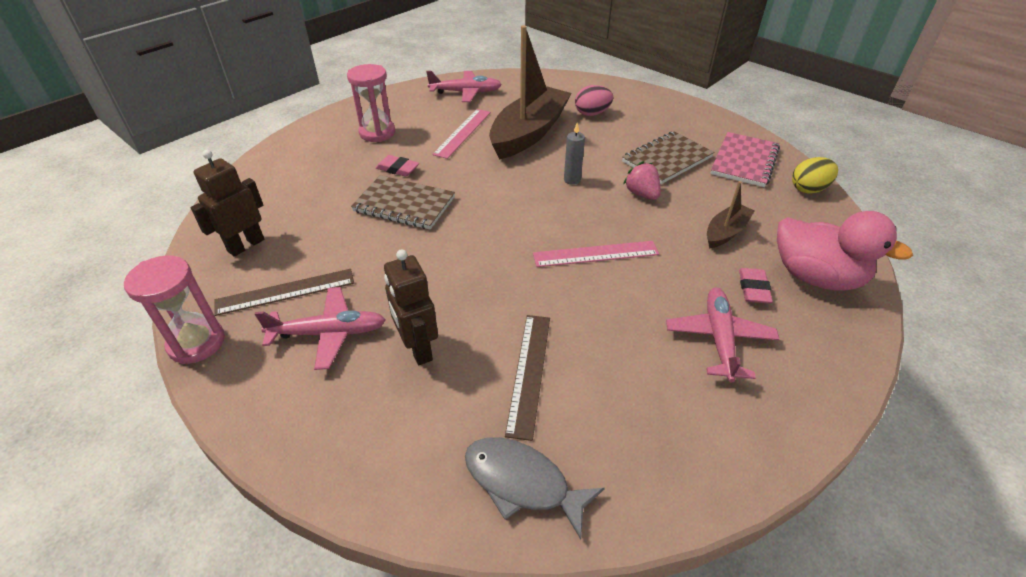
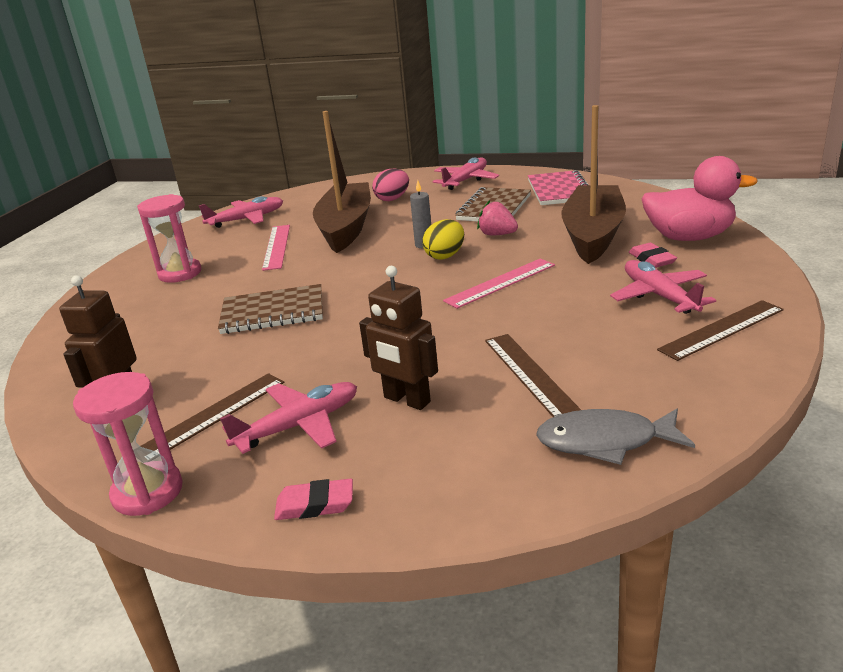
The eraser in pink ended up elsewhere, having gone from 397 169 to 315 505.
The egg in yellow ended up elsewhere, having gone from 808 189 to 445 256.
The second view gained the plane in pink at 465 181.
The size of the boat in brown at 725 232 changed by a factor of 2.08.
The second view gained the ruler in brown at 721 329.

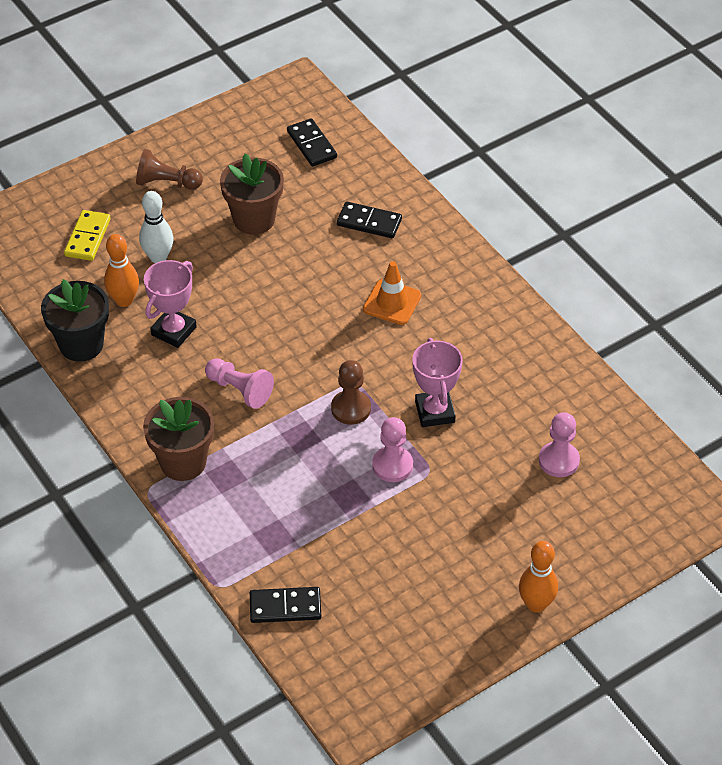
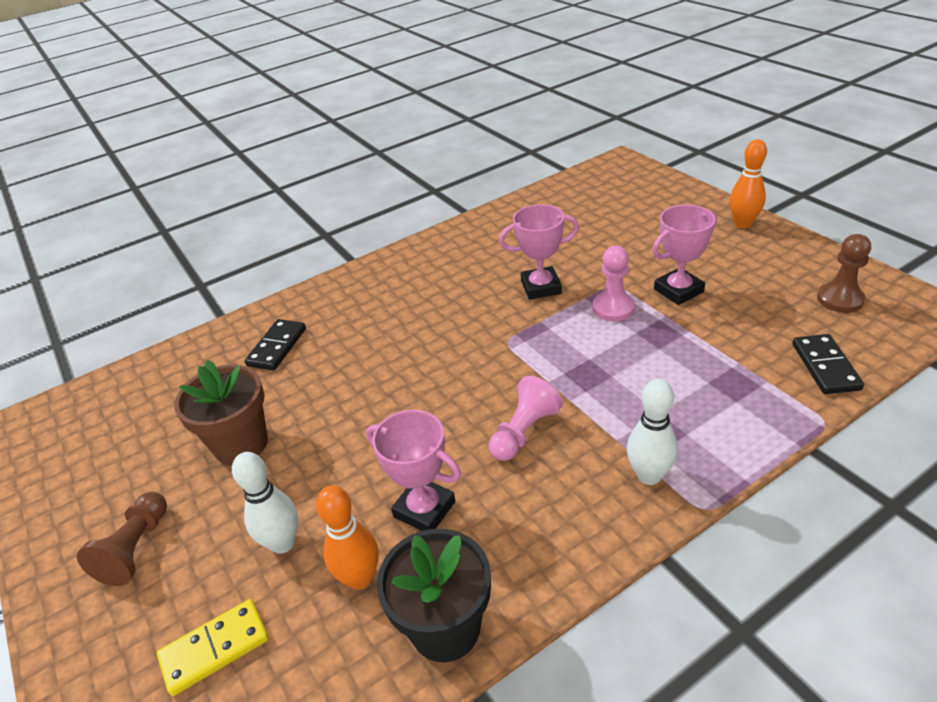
The domino in yellow at 87 237 ended up facing another way, 45 degrees counterclockwise from before.
Where the flower pot in brown stood at 183 462, the bowling pin in white came to stand at 649 475.
The second view gained the trophy in pink at 678 290.
The pawn in brown ended up elsewhere, having gone from 351 408 to 840 299.
The second view lost the domino in black at 312 145.
The second view lost the traffic cone in orange at 392 302.
The second view lost the pawn in pink at 559 460.

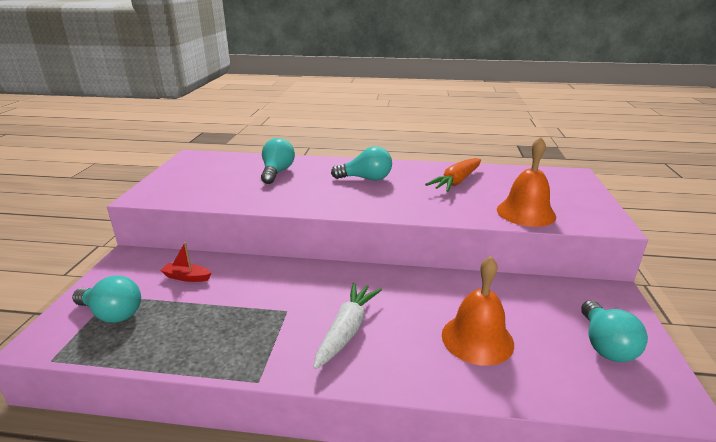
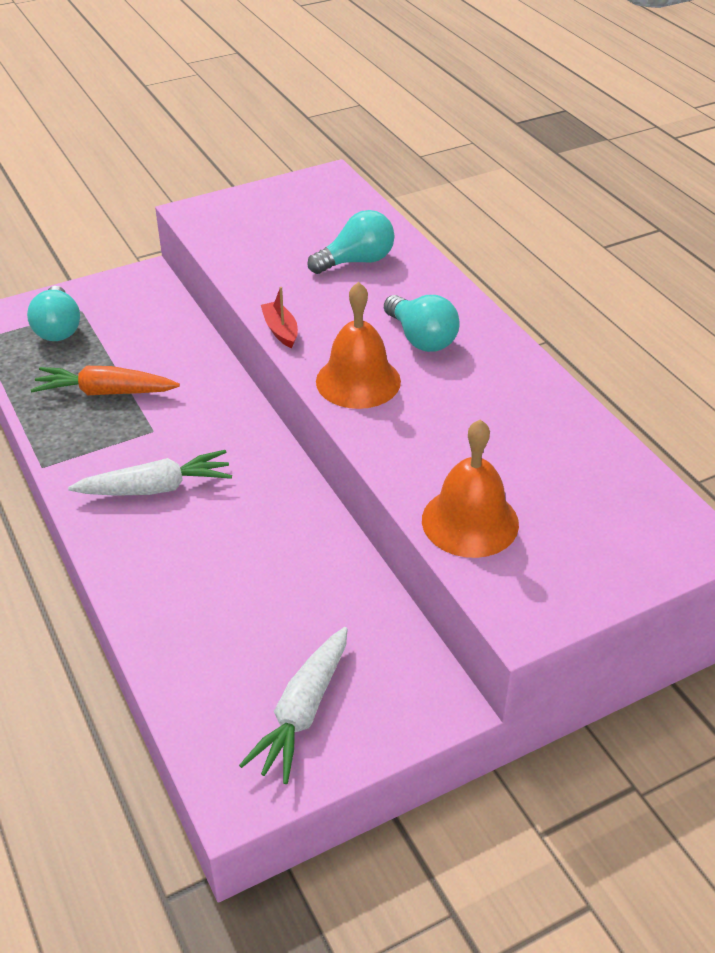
The carrot in orange ended up elsewhere, having gone from 456 182 to 105 392.
Where the light bulb in turquoise stood at 605 345, the carrot in white came to stand at 302 712.
The boat in red ended up elsewhere, having gone from 187 277 to 280 330.
The bell in orange ended up elsewhere, having gone from 477 339 to 358 381.

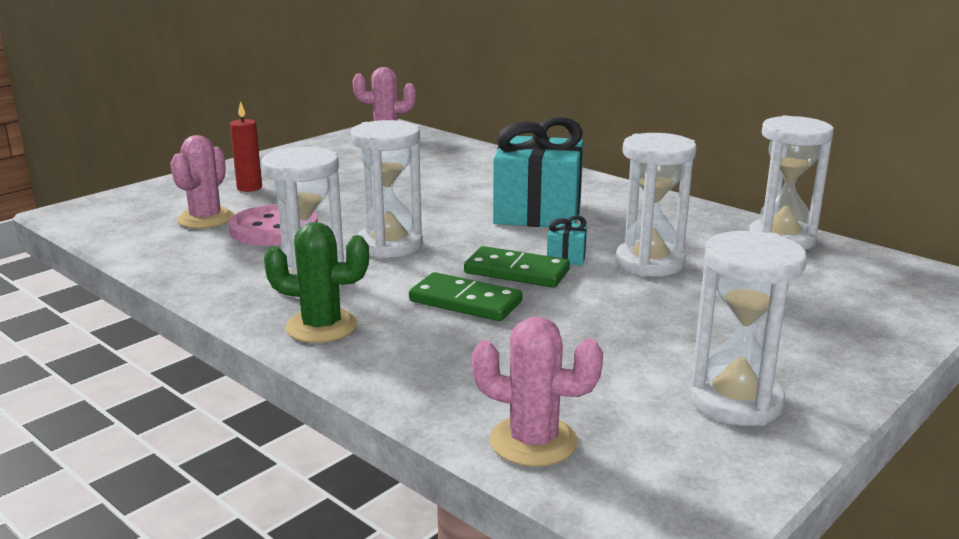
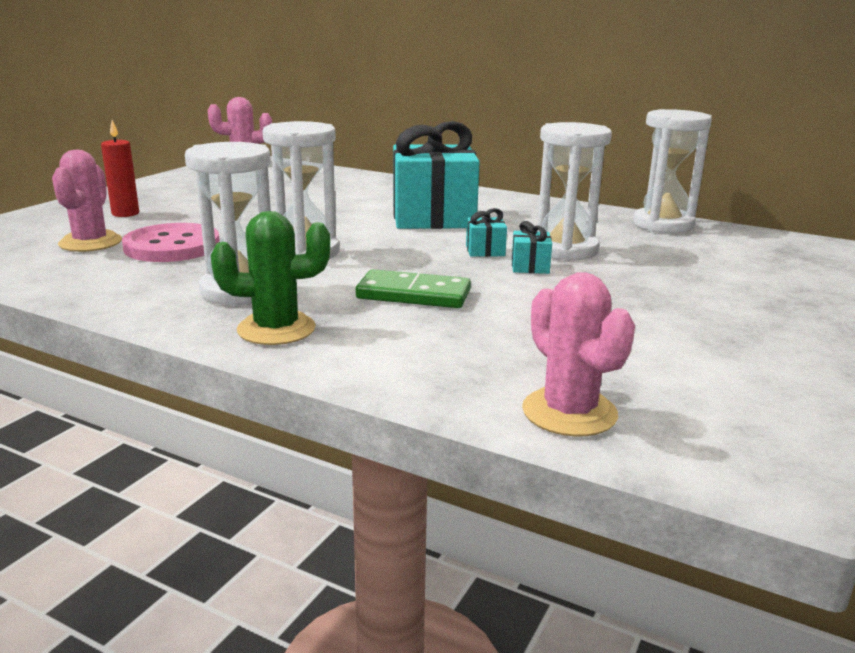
The second view gained the gift in turquoise at 530 267.
The cactus in pink at 533 441 ended up facing another way, 60 degrees clockwise from before.
The second view lost the domino in green at 516 272.
The second view lost the hourglass in white at 735 401.

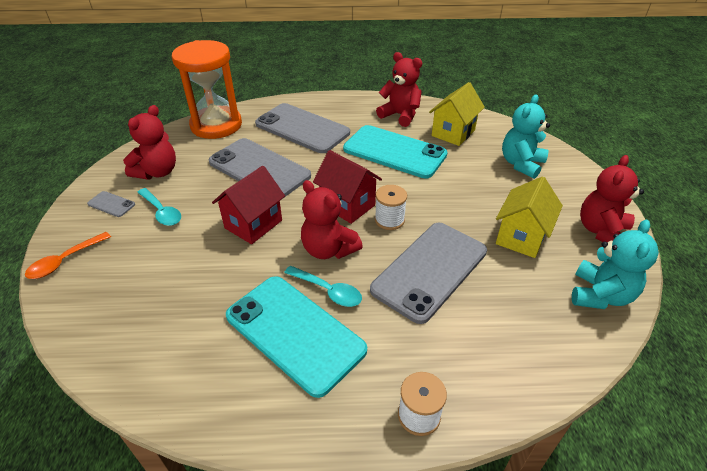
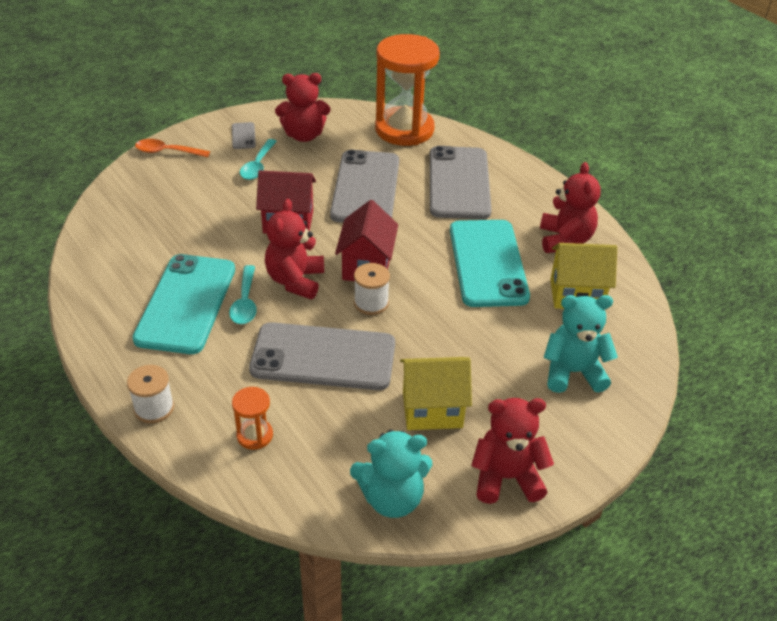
The second view gained the hourglass in orange at 254 435.

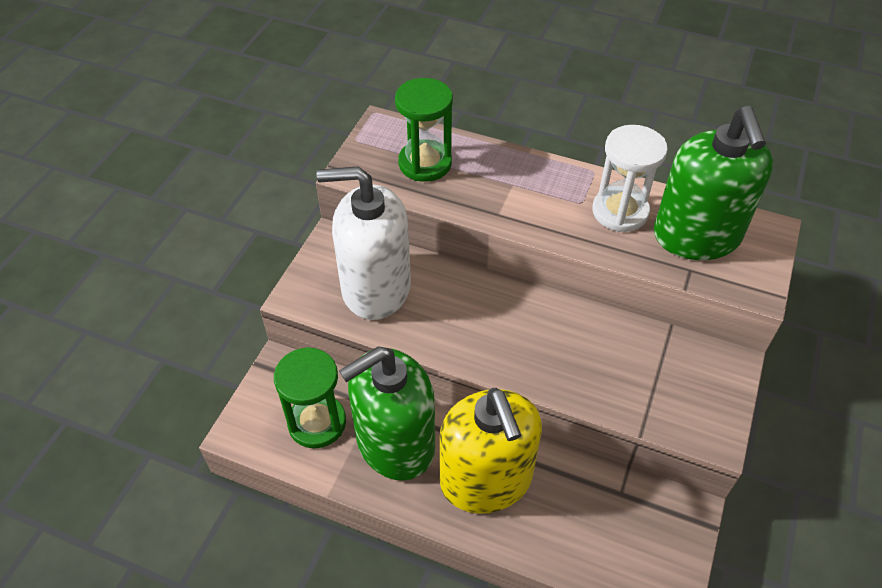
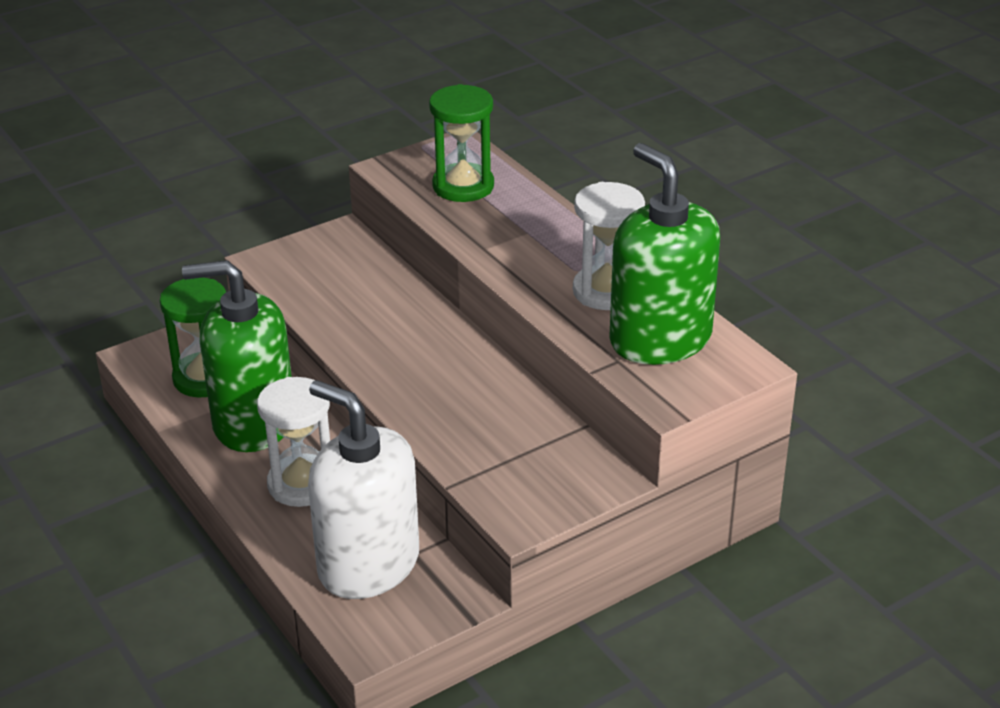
Where the soap dispenser in yellow stood at 486 480, the hourglass in white came to stand at 302 484.
The soap dispenser in white ended up elsewhere, having gone from 375 288 to 368 564.
The soap dispenser in green at 696 236 ended up facing another way, 120 degrees clockwise from before.

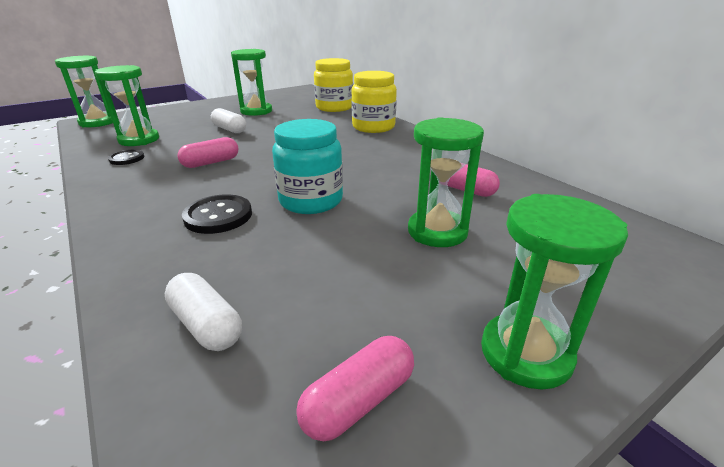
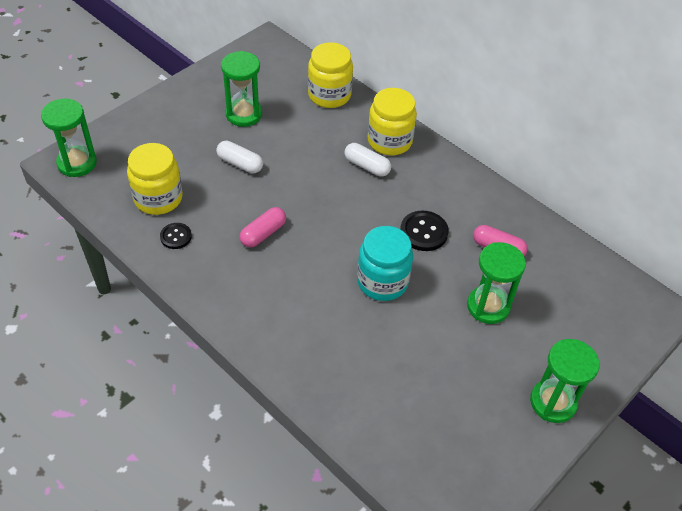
Where the hourglass in green stood at 139 140, the jar in yellow came to stand at 158 198.
The capsule in white ended up elsewhere, having gone from 206 324 to 367 166.
The button in black ended up elsewhere, having gone from 218 216 to 423 232.
The second view lost the capsule in pink at 359 401.

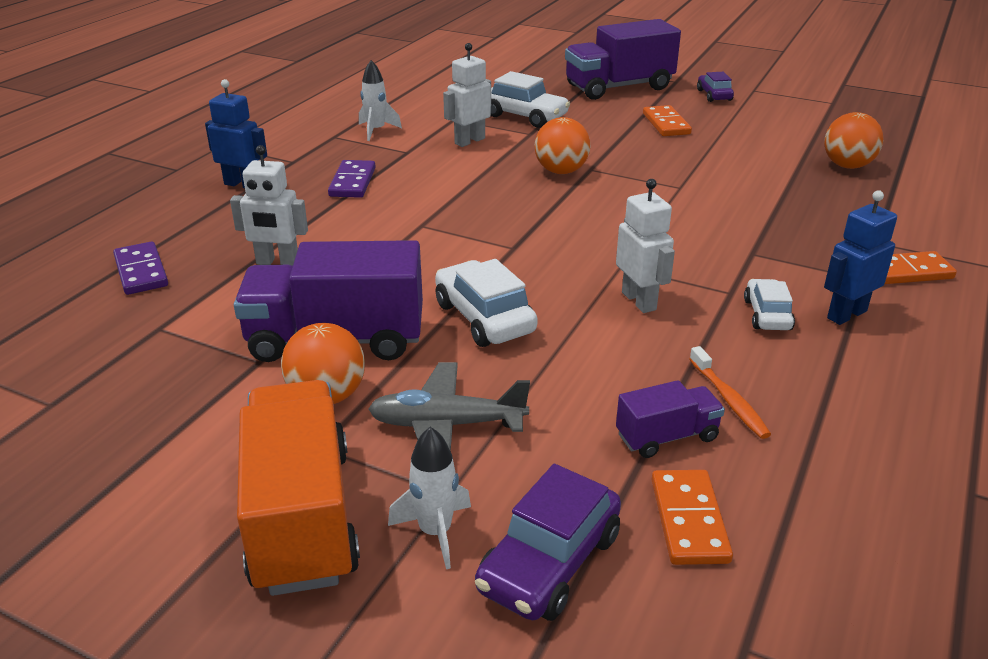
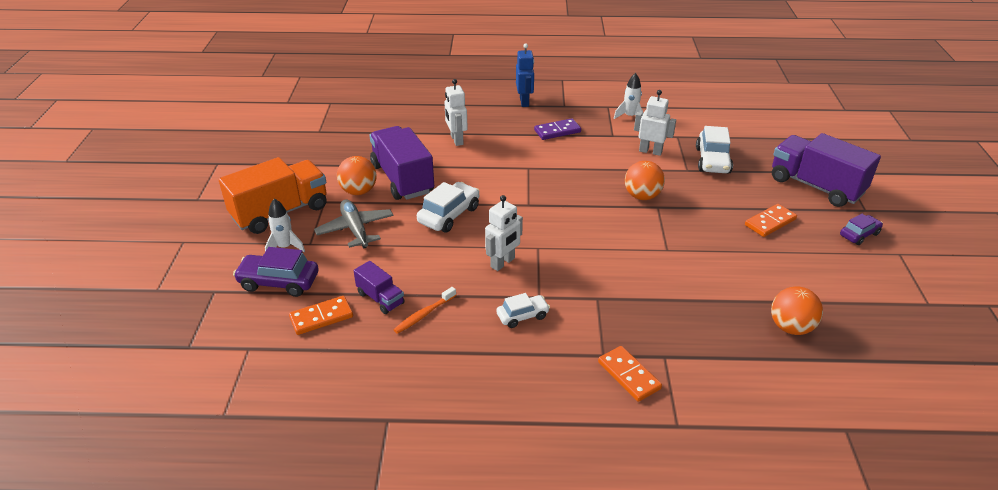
The second view lost the domino in purple at 141 271.
The second view lost the robot in blue at 846 314.

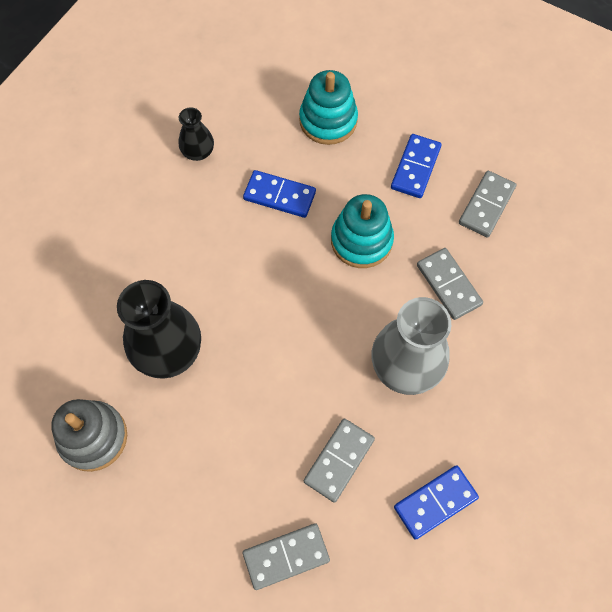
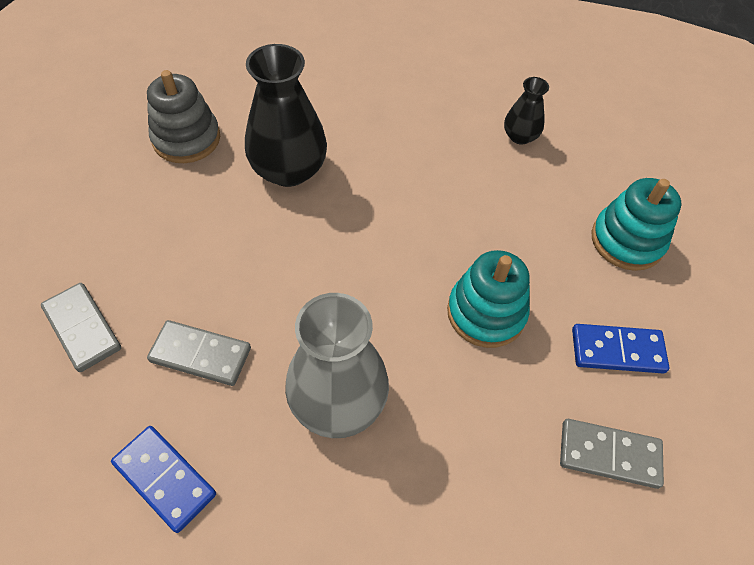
The second view lost the domino in blue at 279 196.
The second view lost the domino in grey at 448 285.

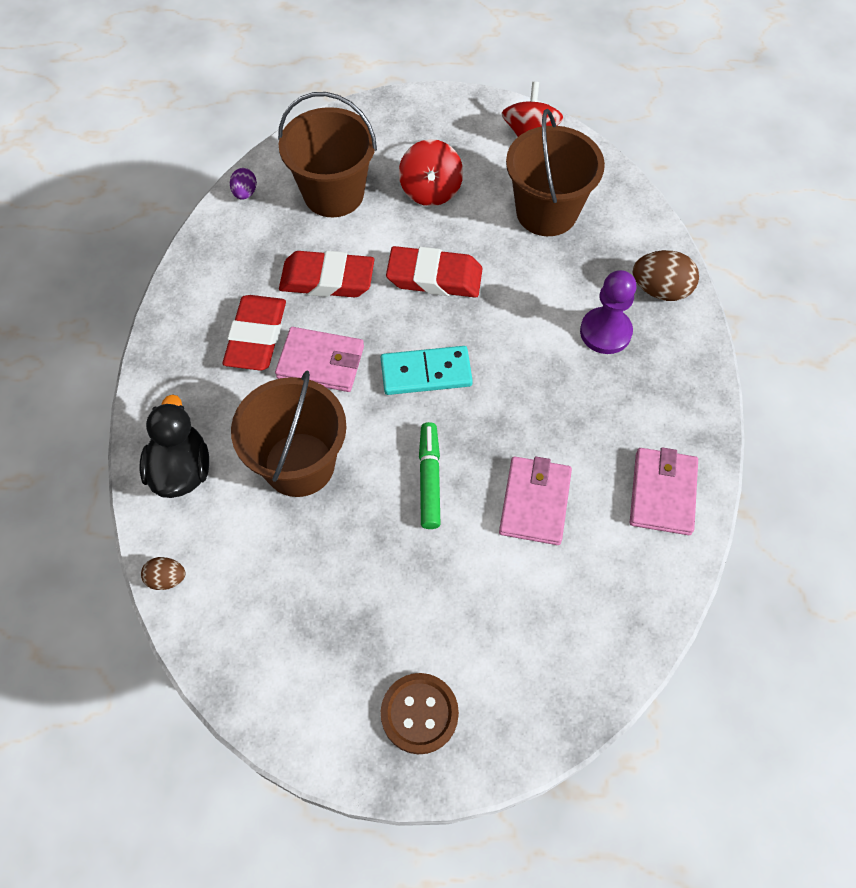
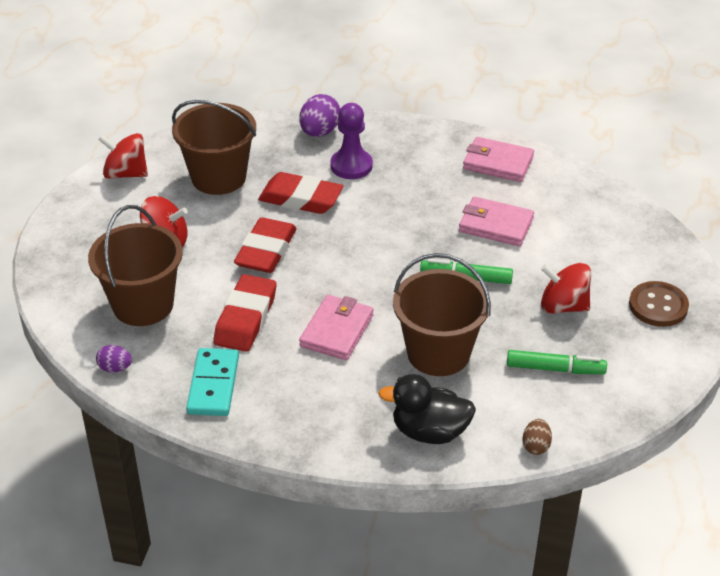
The domino in turquoise ended up elsewhere, having gone from 426 373 to 213 385.
The eraser in red ended up elsewhere, having gone from 256 337 to 300 199.
What was the egg in brown at 660 290 turned into the egg in purple at 319 132.
The second view gained the marker in green at 555 369.
The second view gained the spinning top in red at 563 306.

